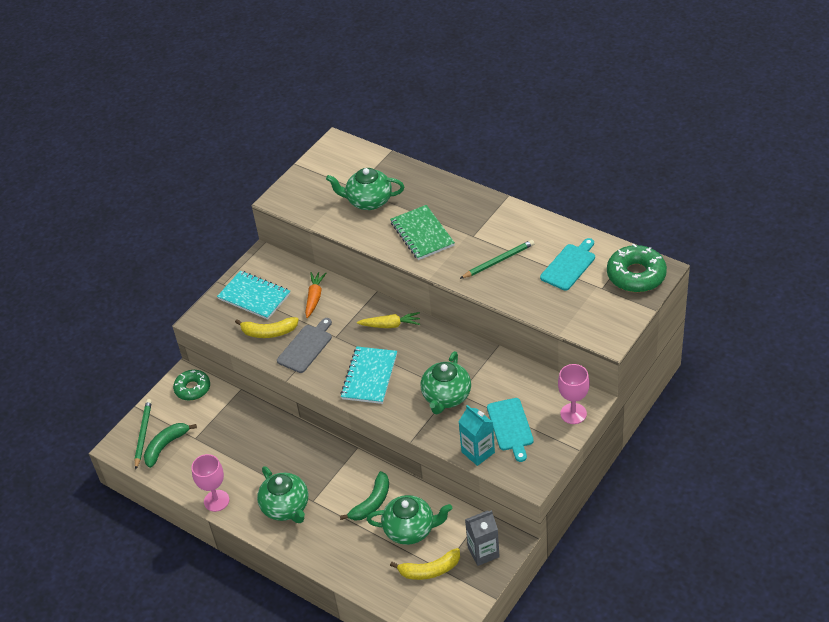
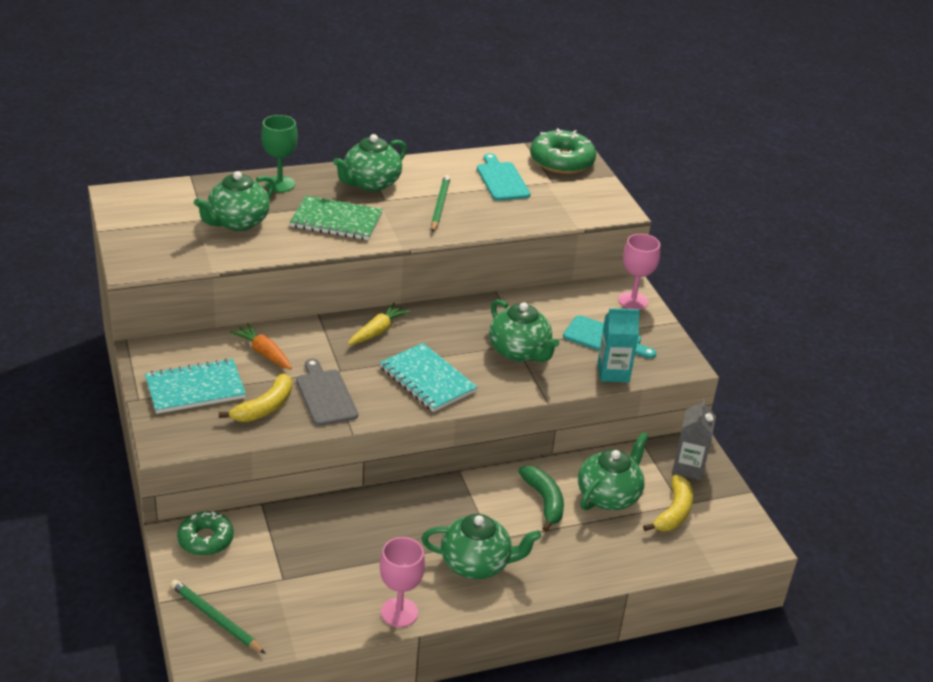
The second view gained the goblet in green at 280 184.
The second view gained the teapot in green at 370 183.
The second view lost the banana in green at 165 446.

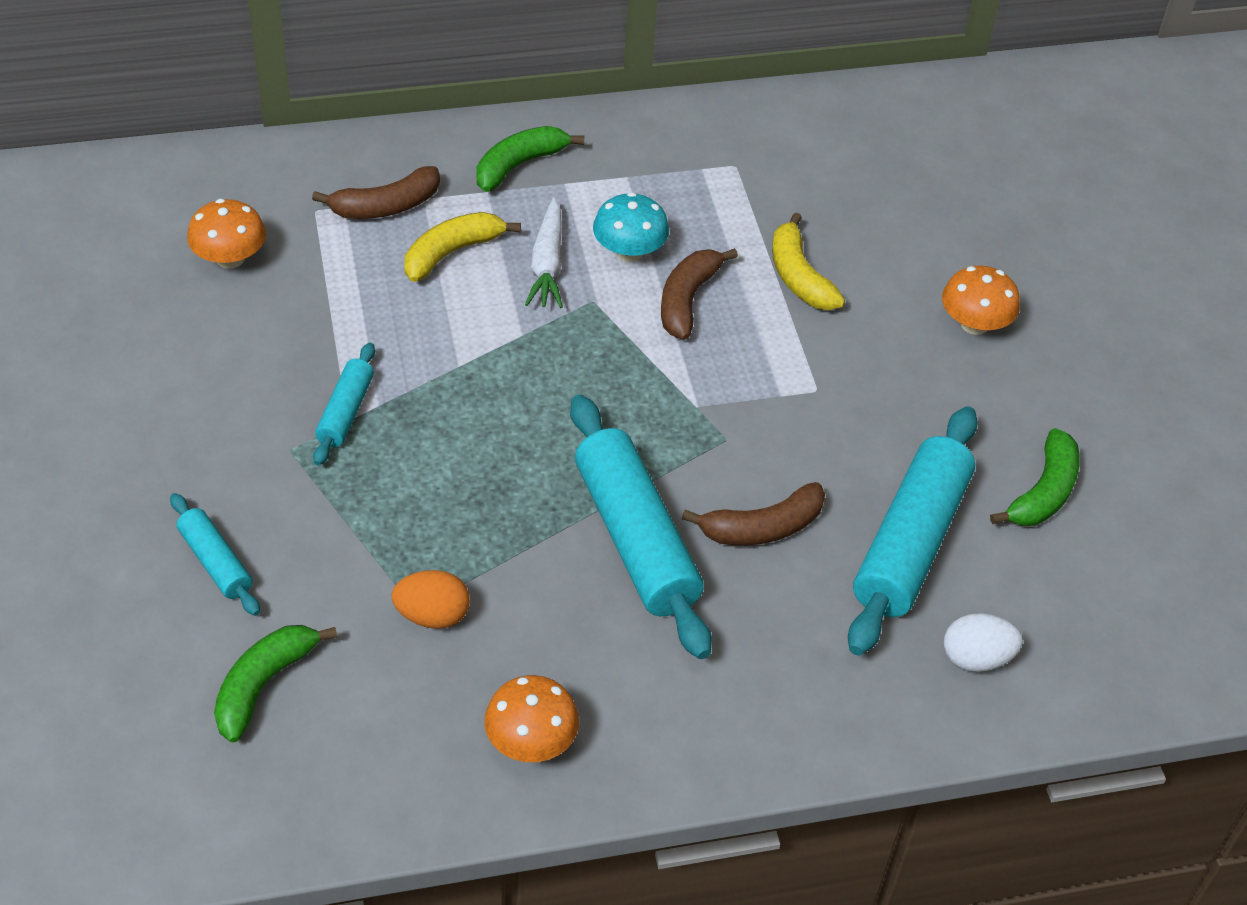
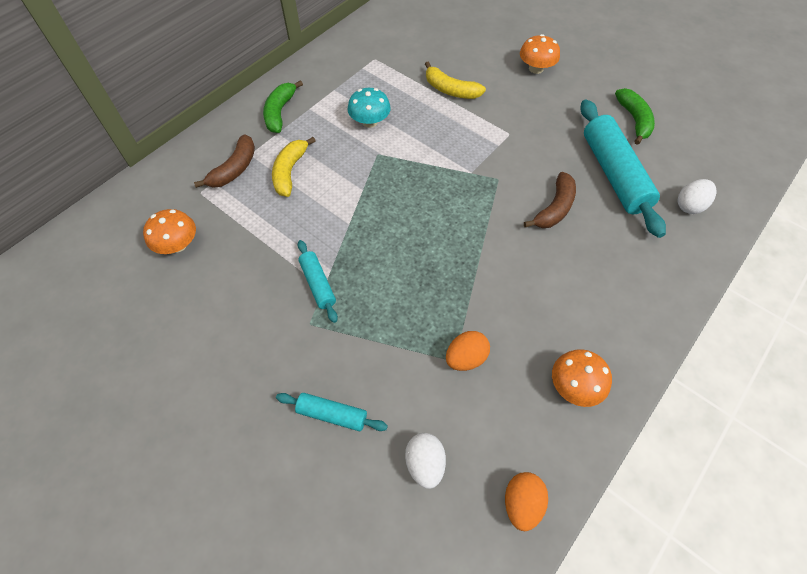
Where the banana in green stood at 263 685, the egg in white came to stand at 425 463.
The second view gained the egg in orange at 521 503.
The second view lost the carrot in white at 547 264.
The second view lost the rolling pin in turquoise at 636 538.
The second view lost the banana in brown at 687 300.

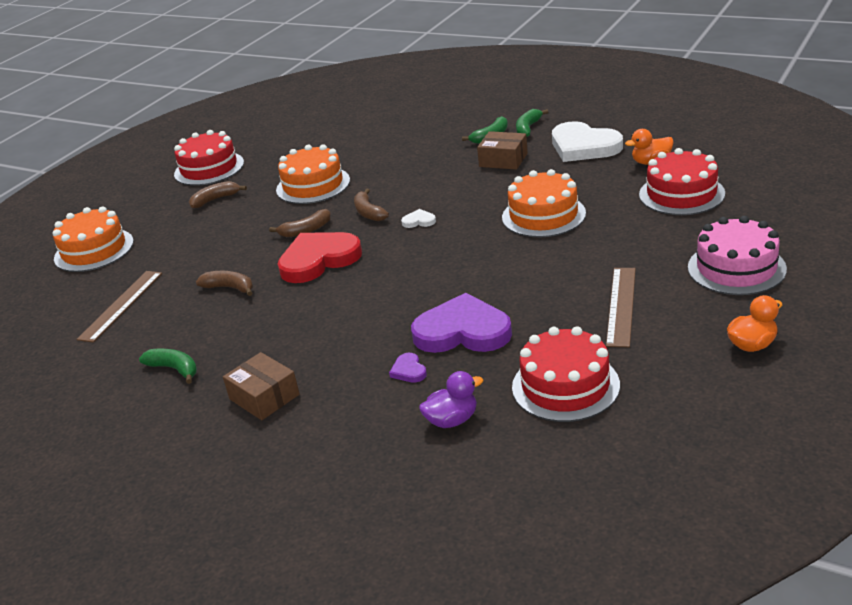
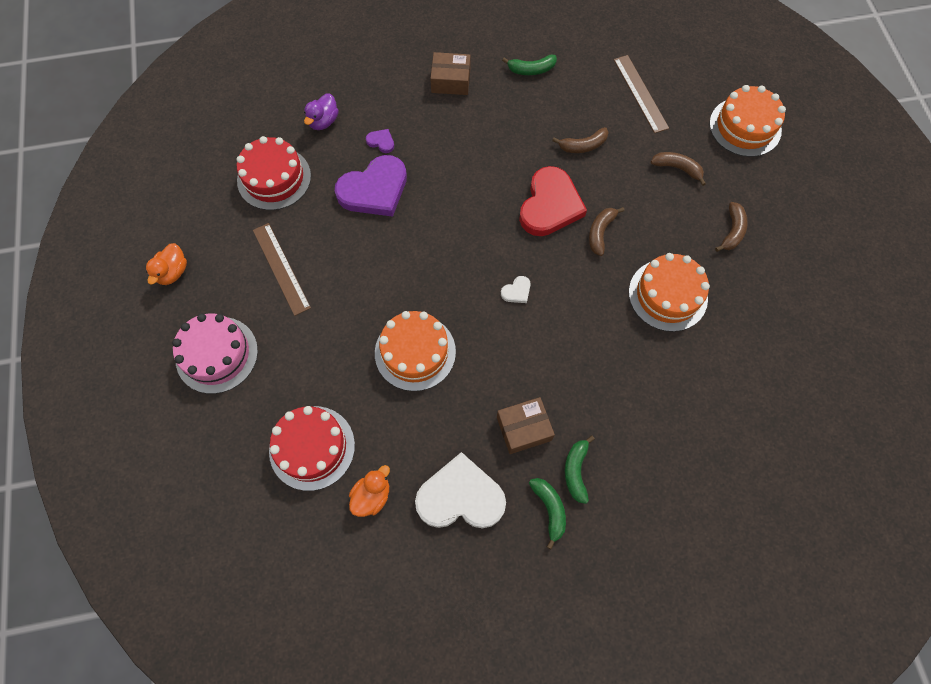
The banana in brown ended up elsewhere, having gone from 368 212 to 677 168.
The second view lost the cake in red at 209 168.

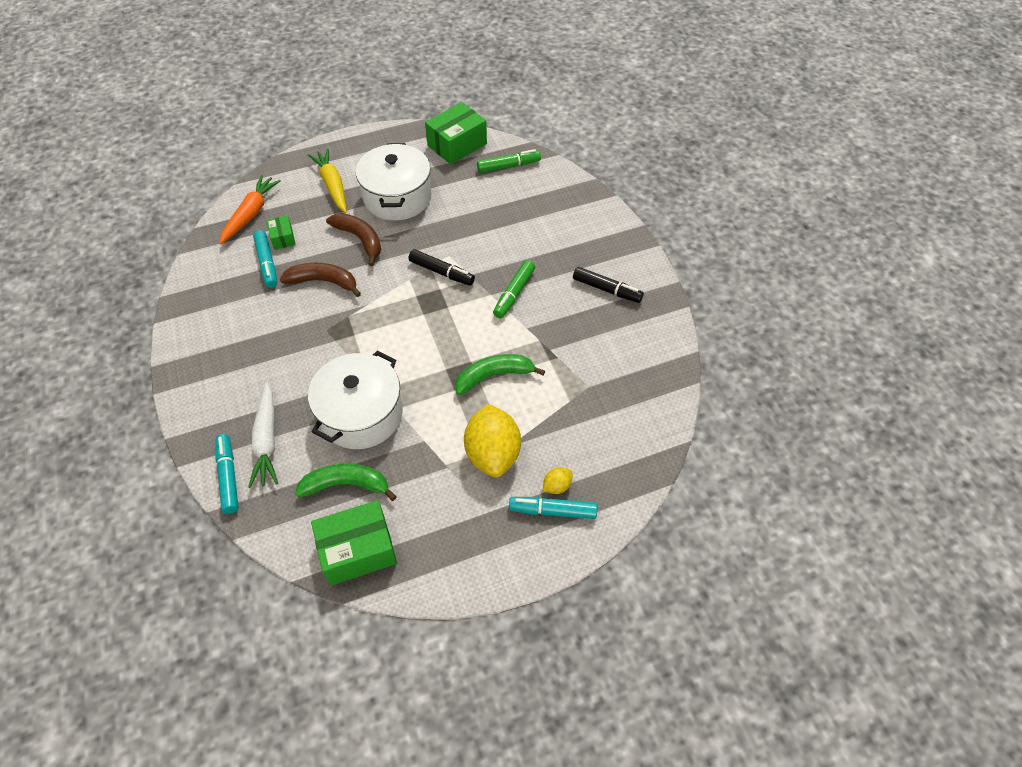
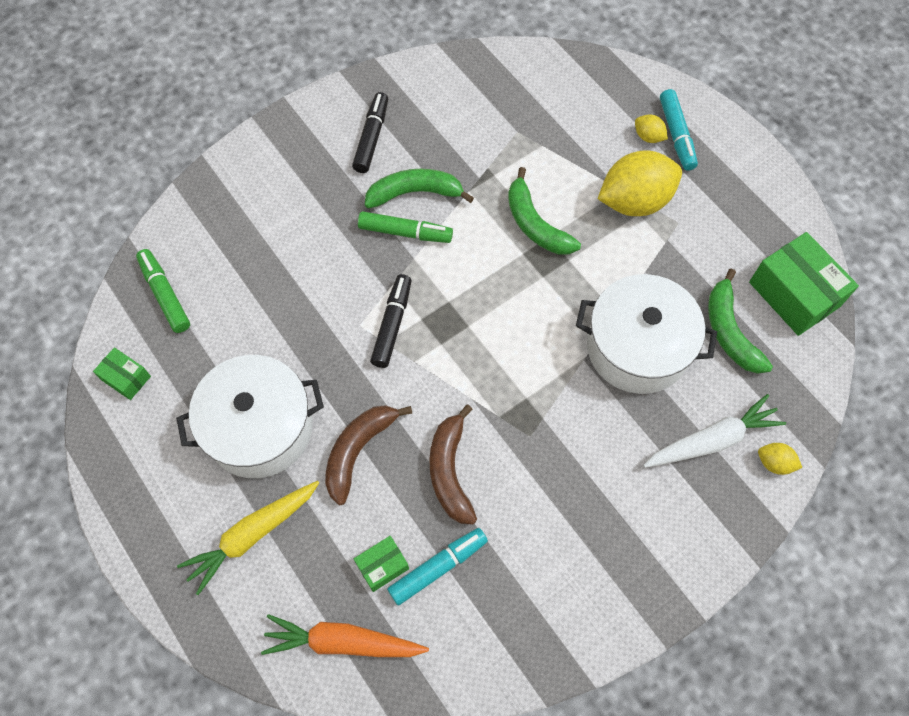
The size of the box in green at 457 145 changed by a factor of 0.51.
The second view gained the banana in green at 415 193.
Where the marker in turquoise stood at 228 477, the lemon in yellow came to stand at 774 463.

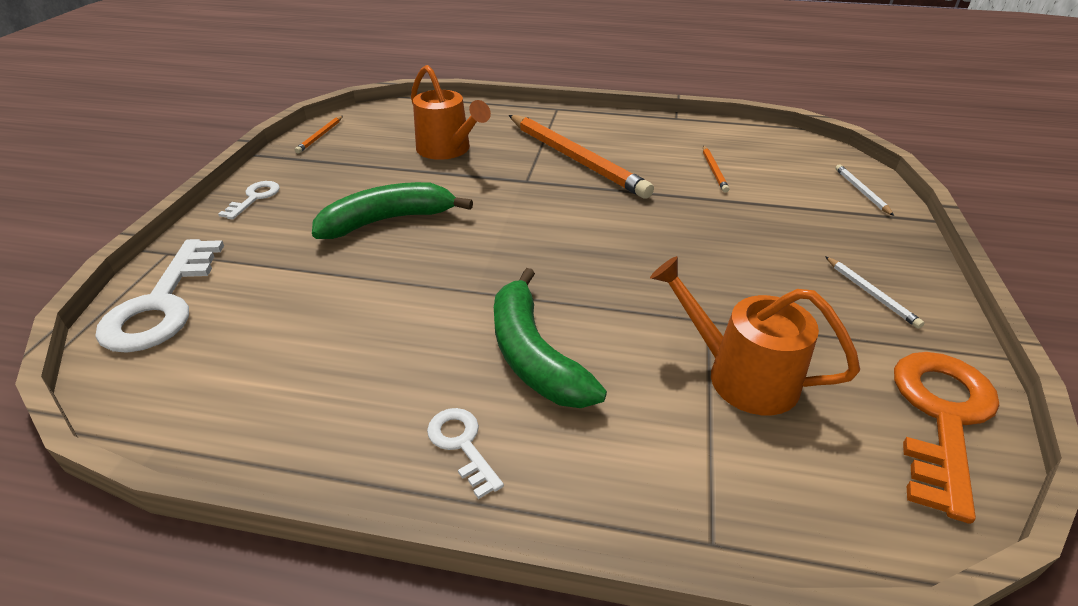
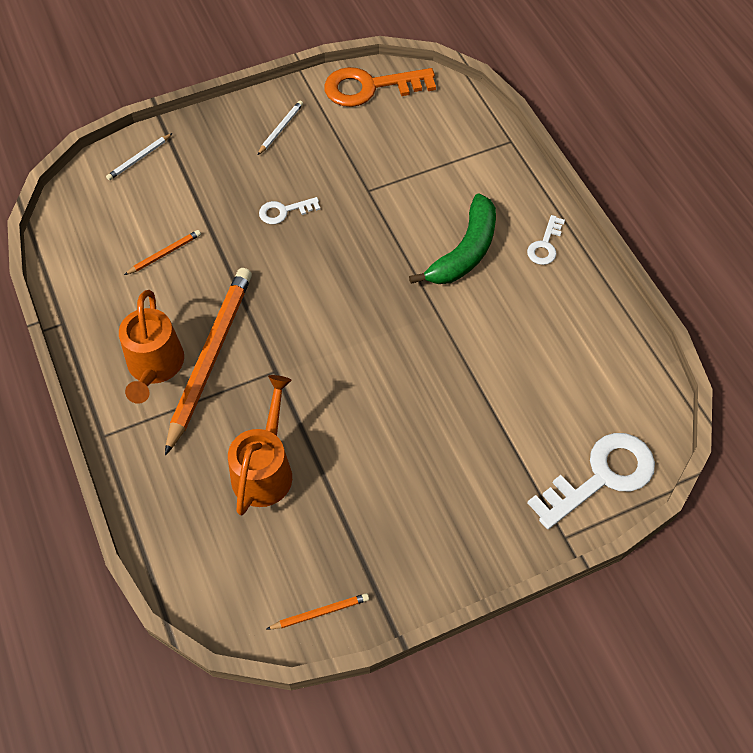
The watering can in orange ended up elsewhere, having gone from 741 376 to 154 366.
The key in white ended up elsewhere, having gone from 255 198 to 284 211.
The second view lost the banana in green at 388 220.

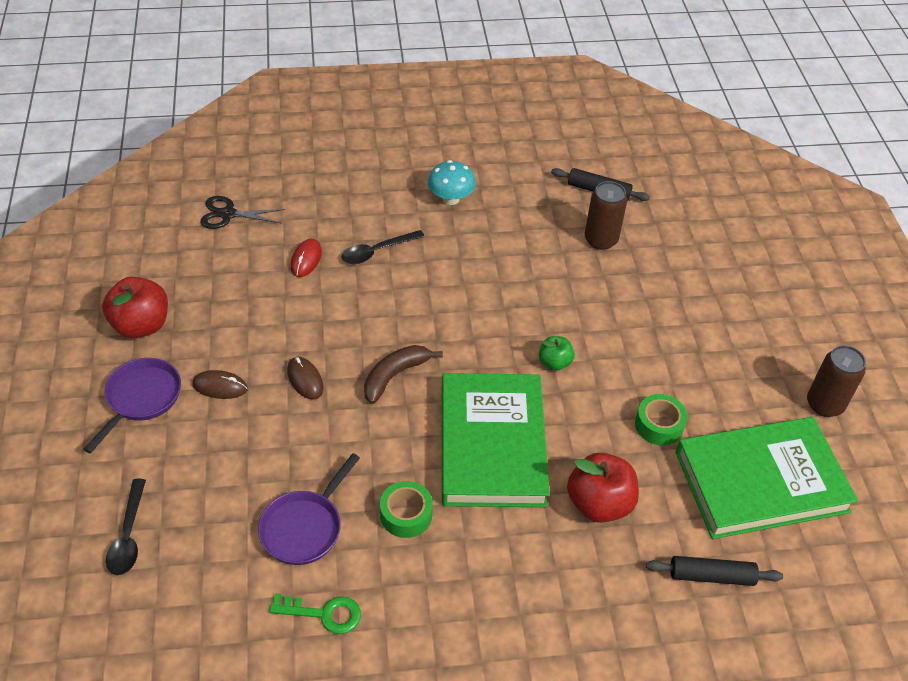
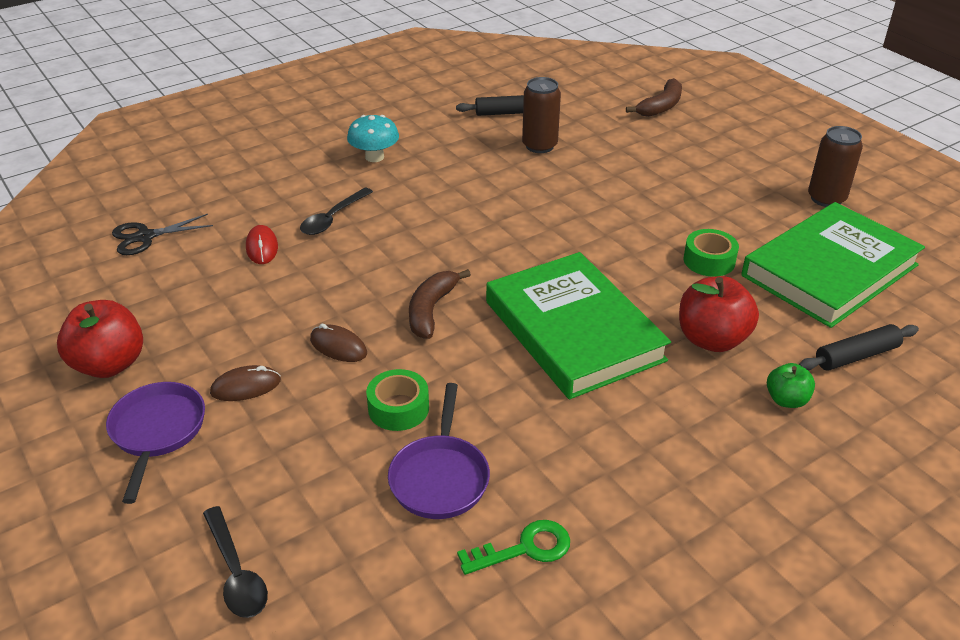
The tape in green ended up elsewhere, having gone from 406 514 to 398 408.
The second view gained the banana in brown at 661 106.
The apple in green ended up elsewhere, having gone from 554 362 to 786 400.

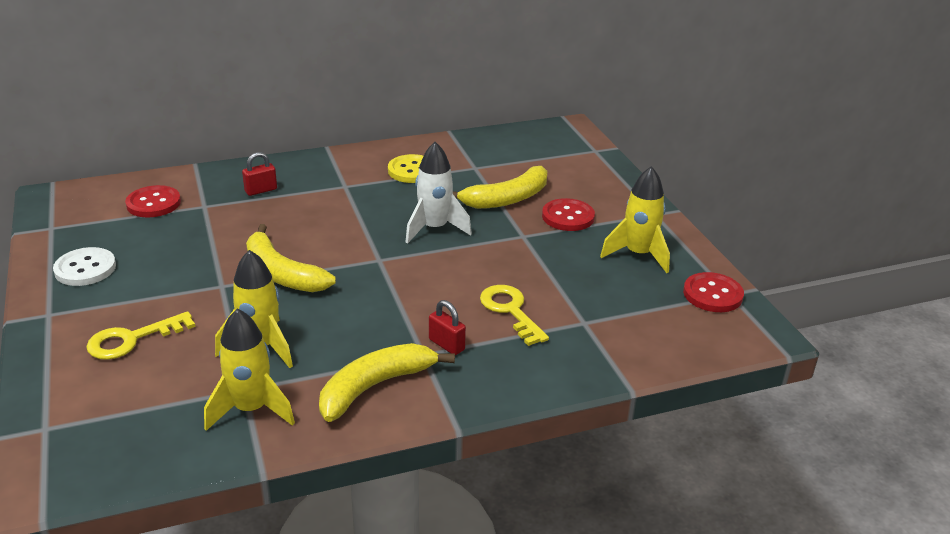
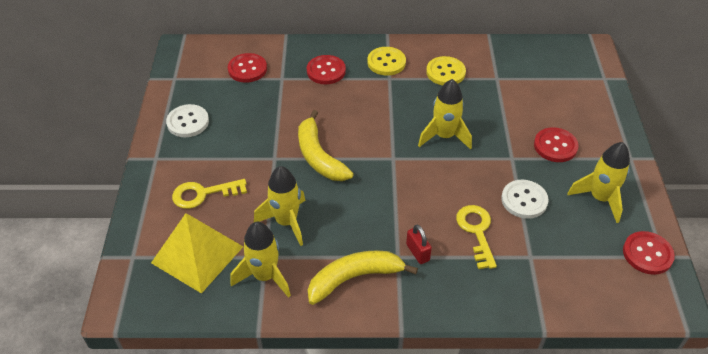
The second view gained the pyramid in yellow at 197 254.
Where the padlock in red stood at 261 190, the button in red came to stand at 326 71.
The second view gained the button in yellow at 386 62.
What was the rocket in white at 434 229 turned into the rocket in yellow at 444 136.
The second view gained the button in white at 524 200.
The second view lost the banana in yellow at 507 199.

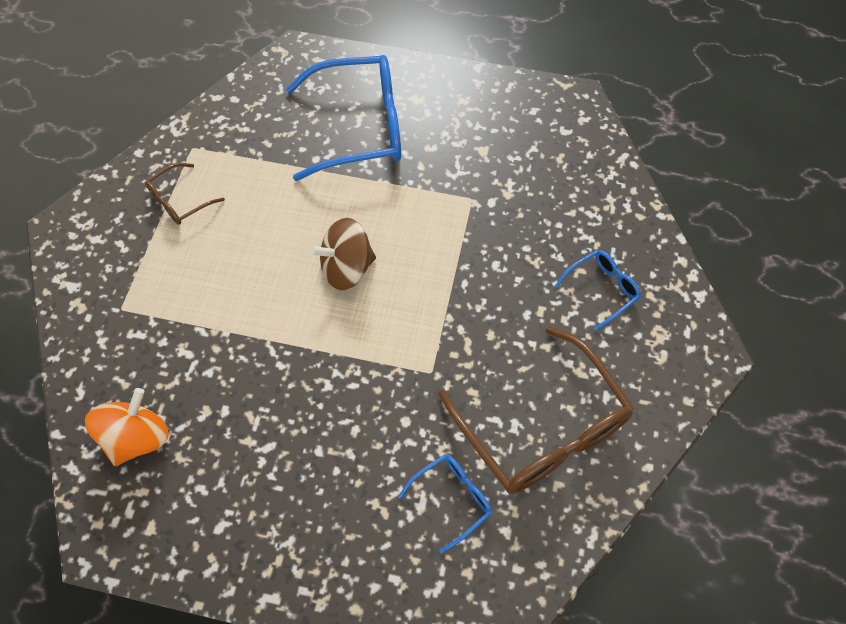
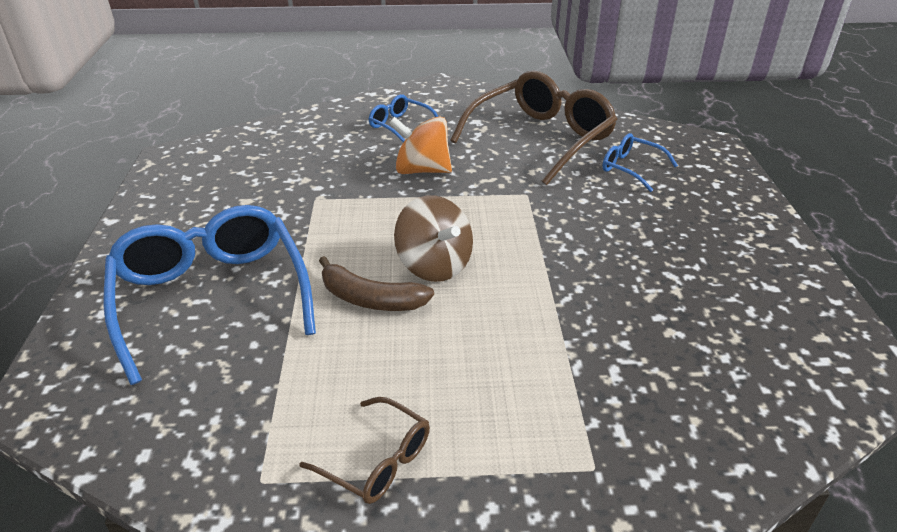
The second view gained the banana in brown at 370 299.
The spinning top in orange ended up elsewhere, having gone from 137 437 to 422 170.

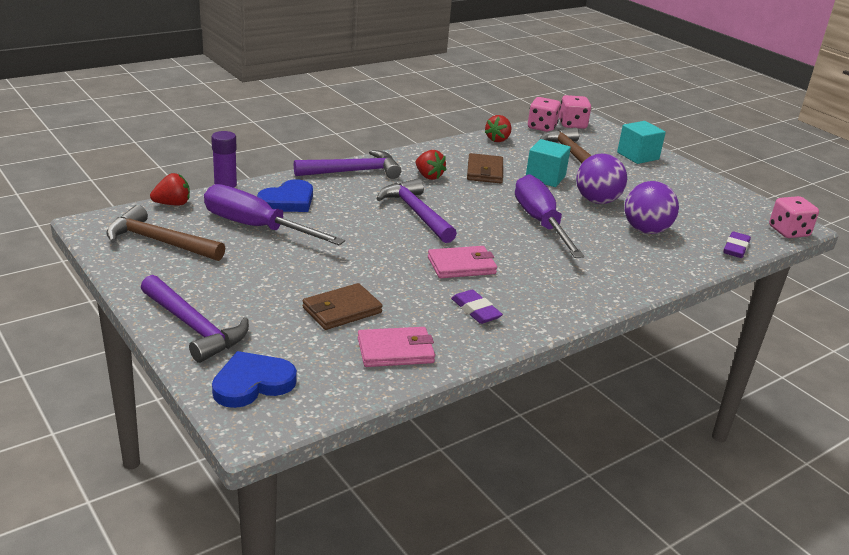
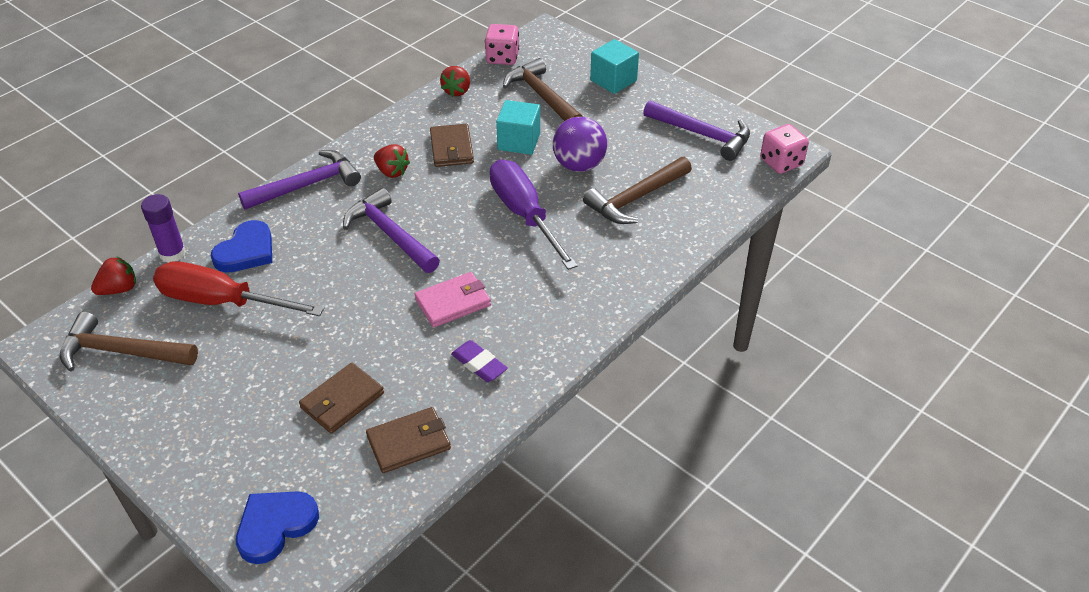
What was the screwdriver in purple at 256 227 turned into the screwdriver in red at 222 302.
What was the wallet in pink at 395 351 turned into the wallet in brown at 409 442.
Where the ball in purple stood at 646 230, the hammer in brown came to stand at 635 198.
The hammer in purple ended up elsewhere, having gone from 194 327 to 703 135.
The second view lost the dice in pink at 572 124.
The second view lost the eraser in purple at 735 248.

